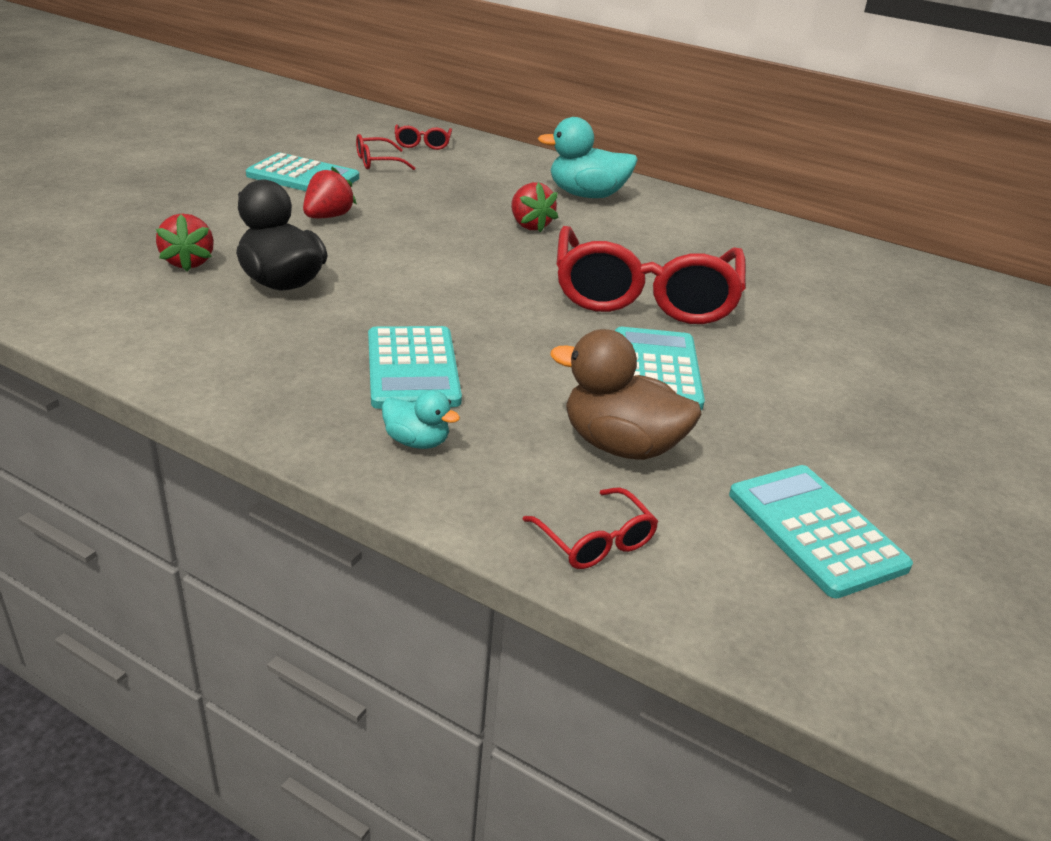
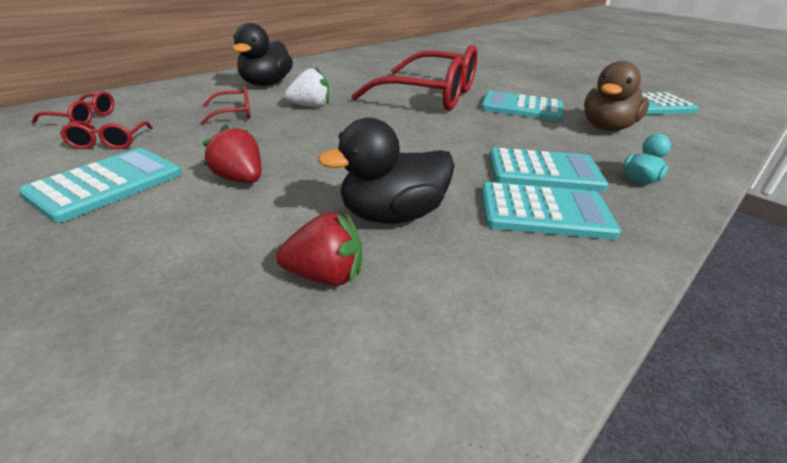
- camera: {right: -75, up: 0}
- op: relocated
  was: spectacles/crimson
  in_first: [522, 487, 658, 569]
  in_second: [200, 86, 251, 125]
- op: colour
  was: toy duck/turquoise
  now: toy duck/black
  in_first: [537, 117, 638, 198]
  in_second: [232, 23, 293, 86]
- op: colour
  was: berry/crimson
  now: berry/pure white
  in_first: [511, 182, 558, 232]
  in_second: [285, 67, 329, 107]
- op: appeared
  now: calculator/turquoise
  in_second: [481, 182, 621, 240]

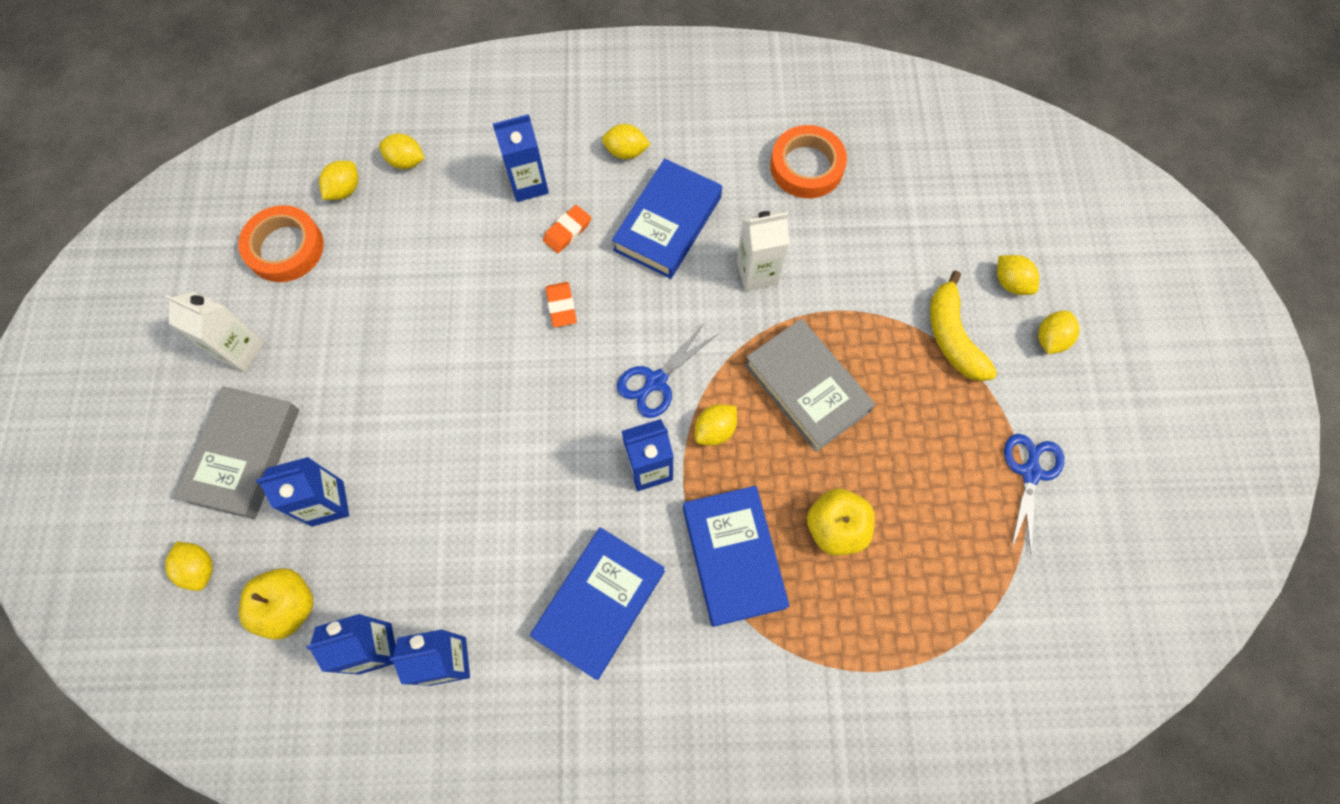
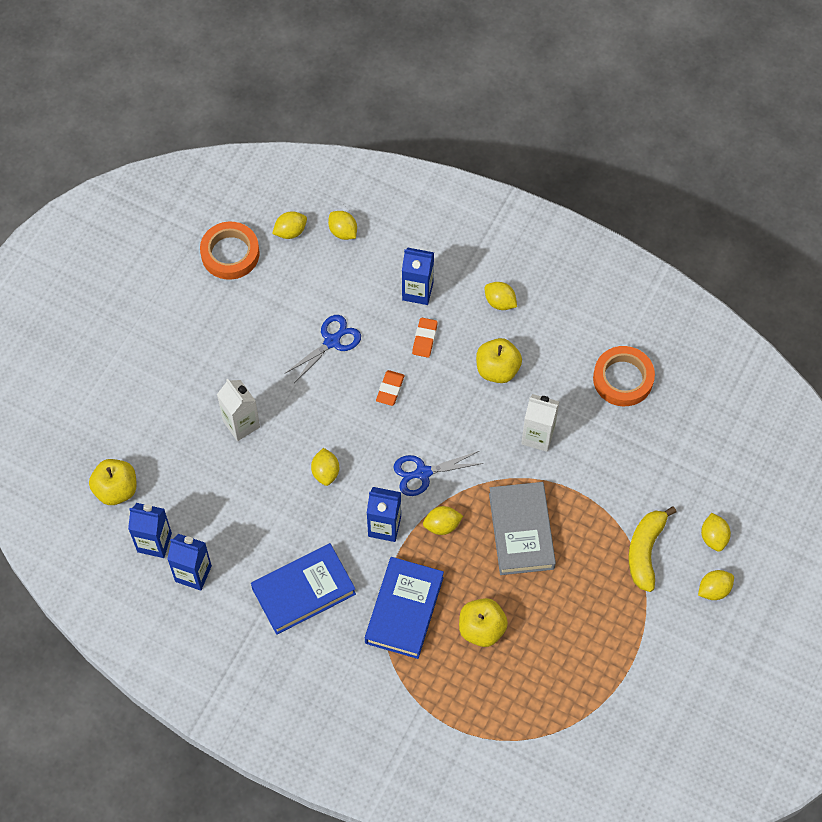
- camera: {right: 30, up: -5}
- op: relocated
  was: juice carton/pure white
  in_first: [165, 292, 265, 372]
  in_second: [217, 378, 260, 441]
- op: relocated
  was: pair of scissors/cobalt
  in_first: [1004, 434, 1064, 555]
  in_second: [284, 315, 361, 383]
- op: relocated
  was: lemon/bright yellow
  in_first: [165, 541, 213, 591]
  in_second: [311, 448, 339, 486]
- op: spun
  was: gum eraser/bright orange
  in_first: [543, 205, 591, 253]
  in_second: [412, 318, 438, 358]
  clockwise: -60
- op: exchanged
  was: book/cobalt
  now: apple/bright yellow
  in_first: [612, 159, 722, 279]
  in_second: [476, 338, 522, 383]
- op: missing
  was: book/gray
  in_first: [174, 386, 299, 519]
- op: missing
  was: juice carton/cobalt
  in_first: [256, 457, 349, 527]

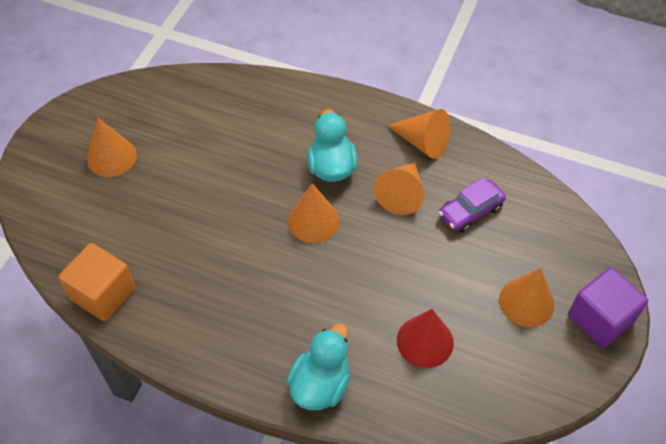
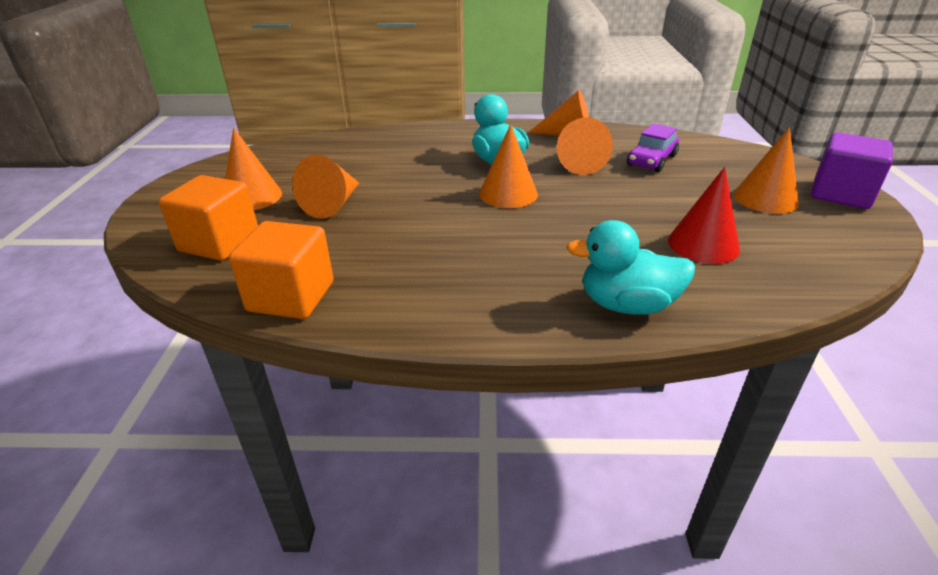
- camera: {right: -20, up: -20}
- op: appeared
  now: cube/bright orange
  in_second: [159, 175, 258, 261]
- op: appeared
  now: cone shape/bright orange
  in_second: [292, 155, 359, 219]
- op: spun
  was: toy duck/turquoise
  in_first: [286, 324, 350, 410]
  in_second: [566, 220, 695, 315]
  clockwise: -90

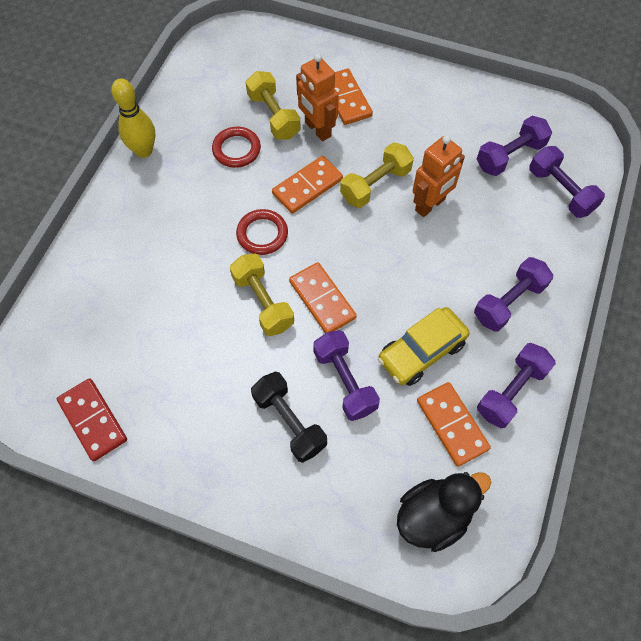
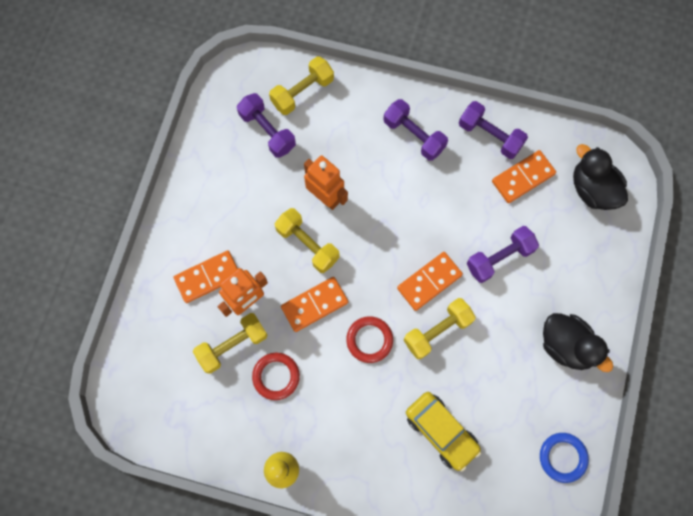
- camera: {right: -95, up: 10}
- op: colour
  was: hand weight/purple
  now: hand weight/bright yellow
  in_first: [529, 146, 605, 218]
  in_second: [269, 56, 334, 115]
- op: spun
  was: domino tile/bright orange
  in_first: [272, 156, 343, 214]
  in_second: [281, 277, 348, 332]
  clockwise: -75
- op: relocated
  was: toy car/bright yellow
  in_first: [378, 307, 470, 386]
  in_second: [406, 392, 481, 472]
- op: exchanged
  was: domino tile/crimson
  now: torus/cobalt
  in_first: [57, 378, 127, 461]
  in_second: [540, 433, 589, 483]
- op: appeared
  now: toy duck/black
  in_second: [543, 313, 613, 372]
- op: missing
  was: hand weight/black
  in_first: [251, 372, 327, 463]

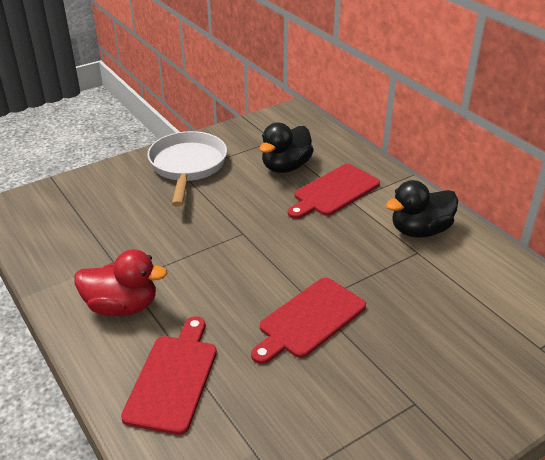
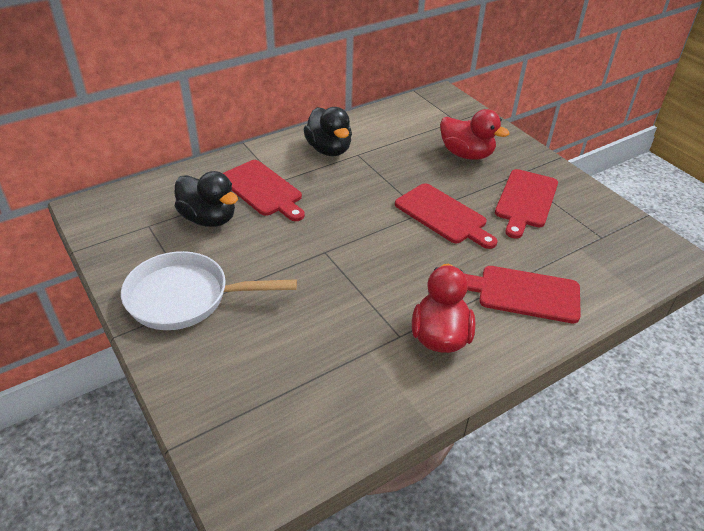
- camera: {right: -90, up: 5}
- op: appeared
  now: toy duck/crimson
  in_second: [440, 109, 510, 160]
- op: appeared
  now: cutting board/crimson
  in_second: [495, 169, 558, 239]

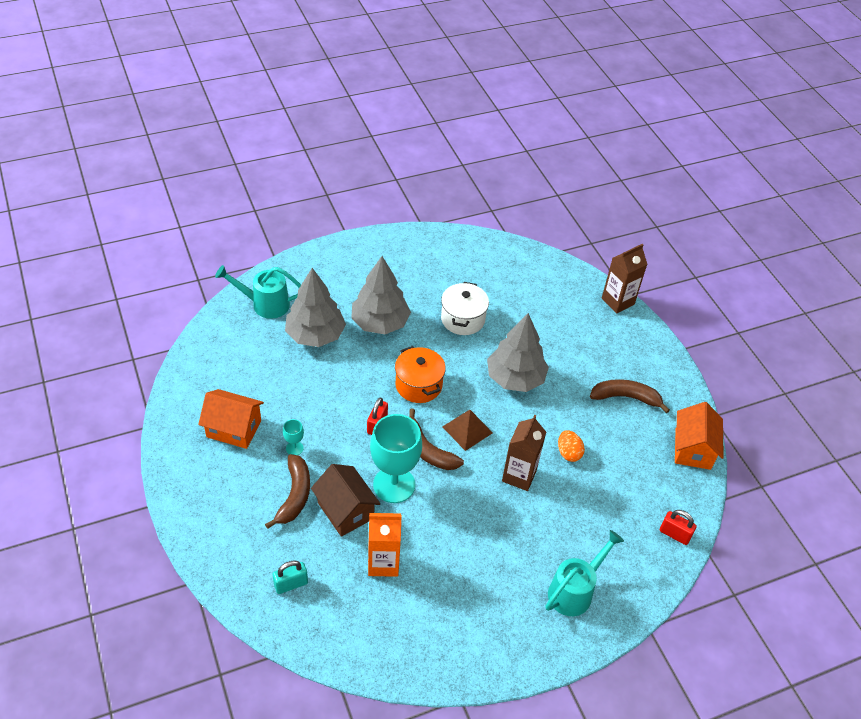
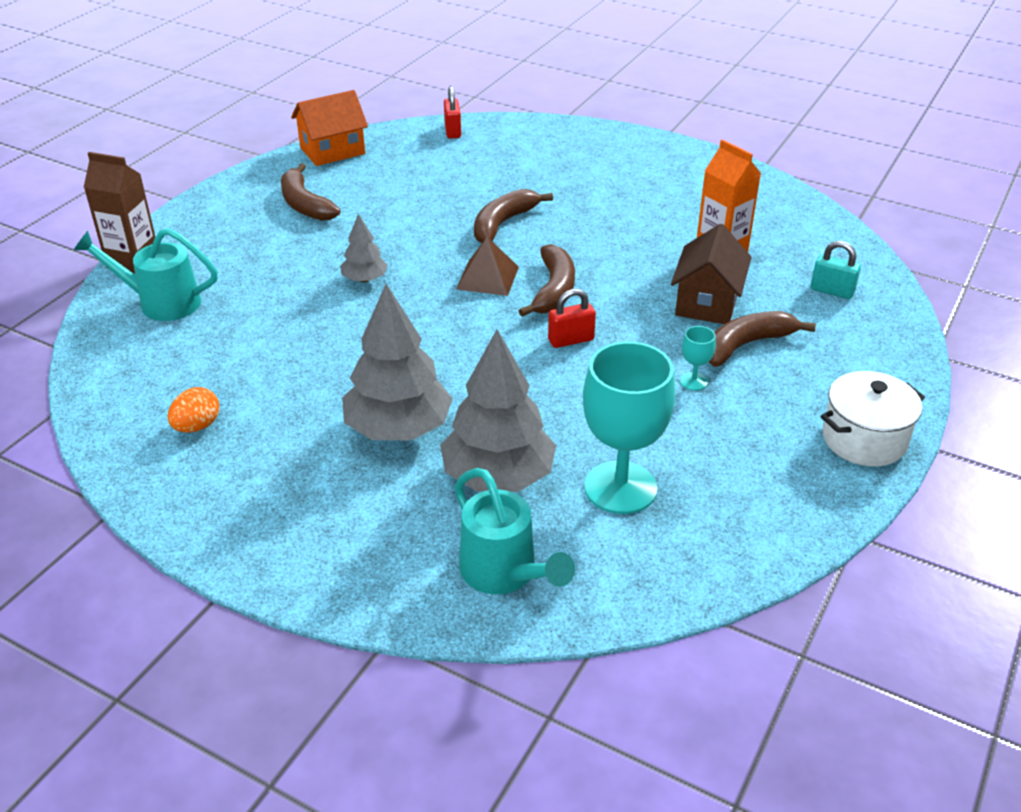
- camera: {right: -125, up: -10}
- op: relocated
  was: watering can/turquoise
  in_first: [546, 530, 624, 616]
  in_second: [74, 228, 218, 321]
- op: relocated
  was: egg shape/bright orange
  in_first: [558, 430, 585, 462]
  in_second: [168, 387, 219, 432]
- op: size
  was: tree/gray
  in_first: [487, 313, 549, 392]
  in_second: [340, 214, 388, 283]
  ratio: 0.51
- op: exchanged
  was: juice carton/russet
  now: toy banana/russet
  in_first: [502, 415, 546, 491]
  in_second: [474, 189, 553, 243]
- op: relocated
  was: chalice/turquoise
  in_first: [370, 414, 422, 503]
  in_second: [583, 341, 675, 514]
- op: relocated
  was: pot/pure white
  in_first: [441, 282, 489, 335]
  in_second: [821, 371, 925, 466]
- op: missing
  was: cottage/bright orange
  in_first: [198, 389, 264, 449]
- op: missing
  was: pot/bright orange
  in_first: [395, 346, 446, 403]

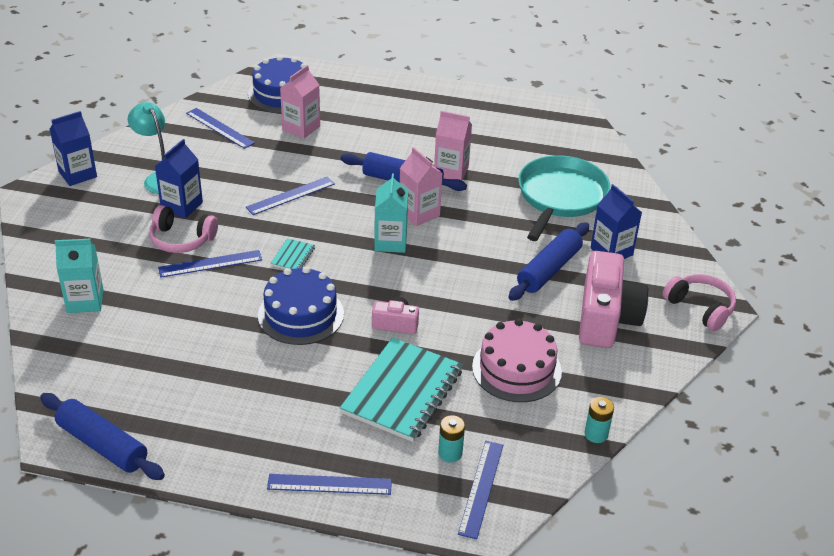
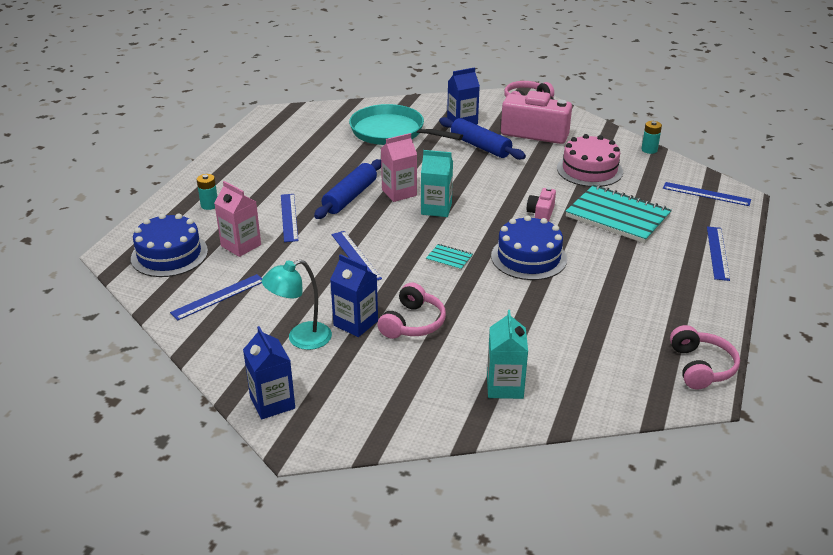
- camera: {right: -80, up: -5}
- op: relocated
  was: battery/turquoise
  in_first: [438, 415, 465, 462]
  in_second: [197, 174, 217, 210]
- op: relocated
  was: measuring stick/cobalt
  in_first: [158, 250, 262, 278]
  in_second: [281, 194, 298, 242]
- op: exchanged
  was: pastry roller/cobalt
  now: headset/pink
  in_first: [40, 393, 165, 480]
  in_second: [670, 325, 740, 390]
- op: missing
  was: juice carton/pink
  in_first: [434, 111, 472, 180]

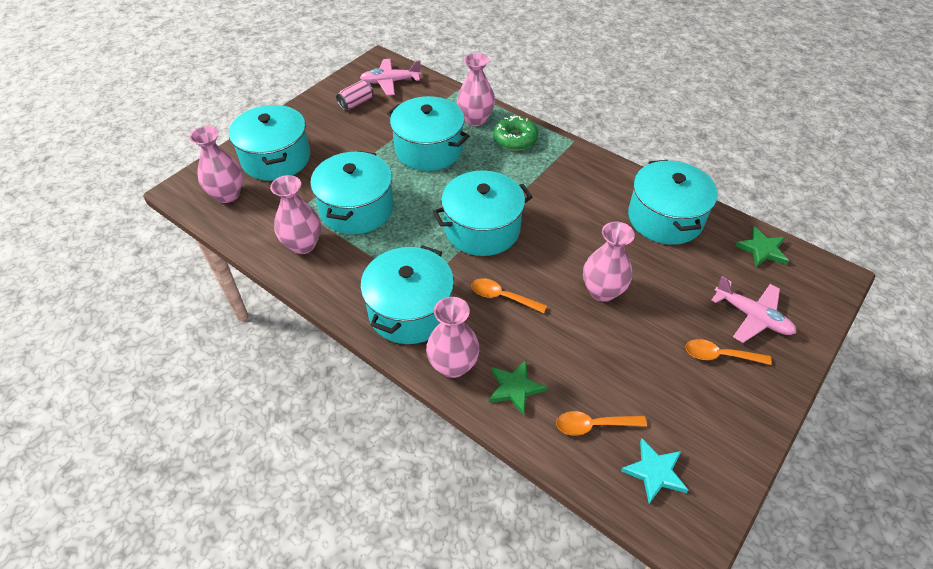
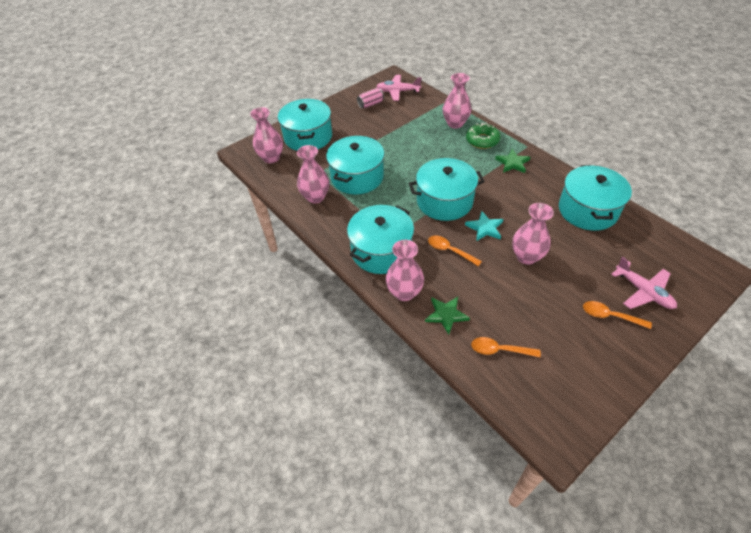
- camera: {right: 15, up: 0}
- op: relocated
  was: five-pointed star/turquoise
  in_first: [621, 439, 688, 503]
  in_second: [465, 211, 503, 241]
- op: relocated
  was: five-pointed star/emerald
  in_first: [735, 227, 789, 267]
  in_second: [495, 149, 530, 173]
- op: missing
  was: pot/turquoise
  in_first: [387, 96, 469, 171]

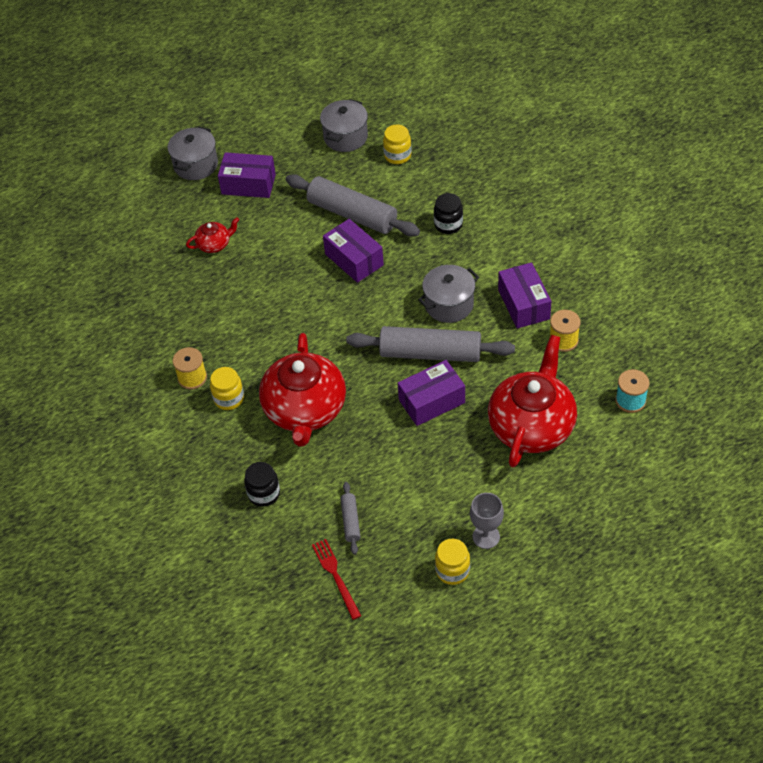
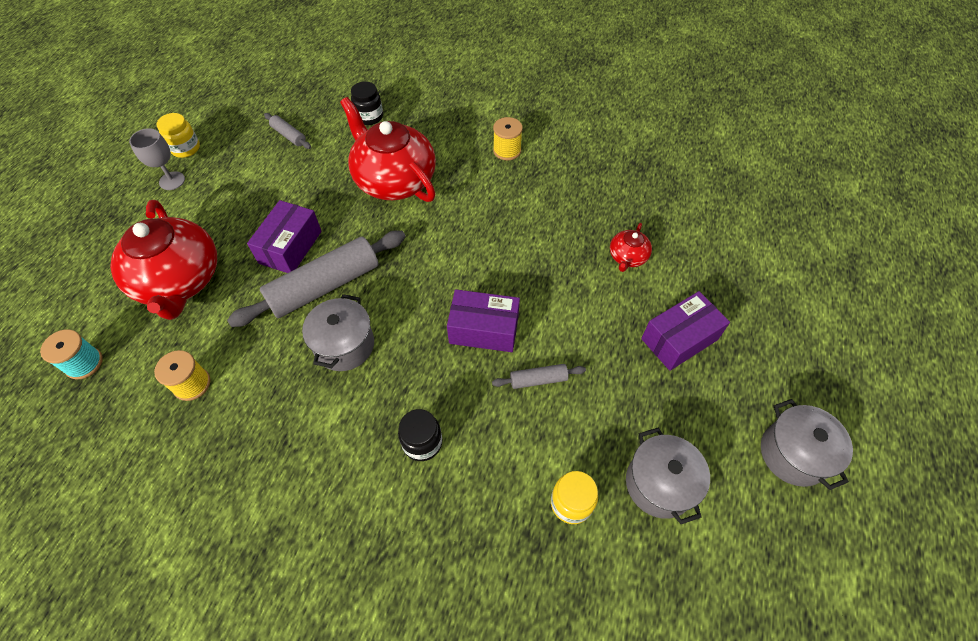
- camera: {right: 135, up: 5}
- op: size
  was: pastry roller/gray
  in_first: [286, 174, 420, 236]
  in_second: [492, 364, 586, 389]
  ratio: 0.46
- op: relocated
  was: pot/gray
  in_first: [168, 127, 218, 180]
  in_second: [761, 399, 853, 490]
- op: missing
  was: preserve jar/bright yellow
  in_first: [210, 367, 244, 410]
- op: missing
  was: table fork/crimson
  in_first: [312, 539, 361, 620]
- op: missing
  was: box/purple
  in_first: [498, 262, 551, 329]

